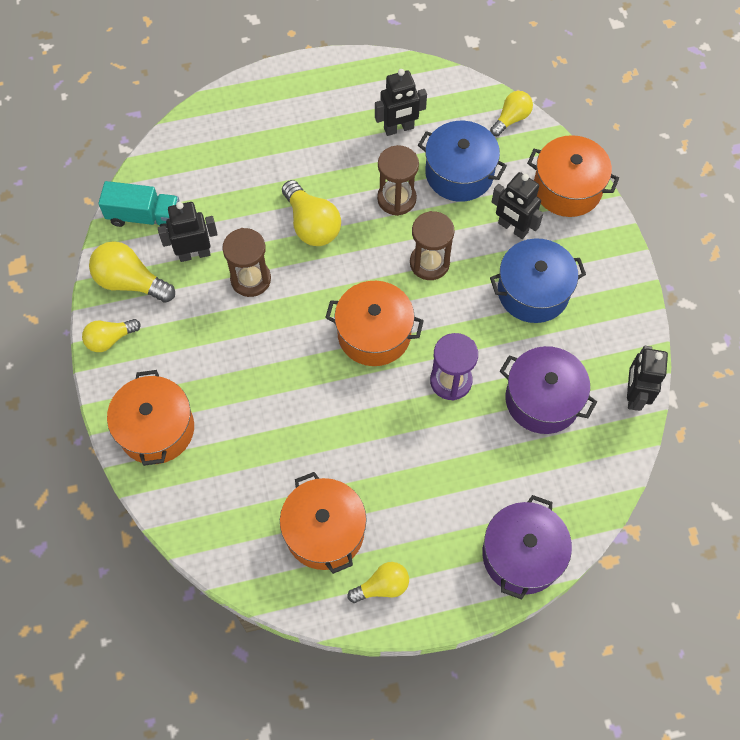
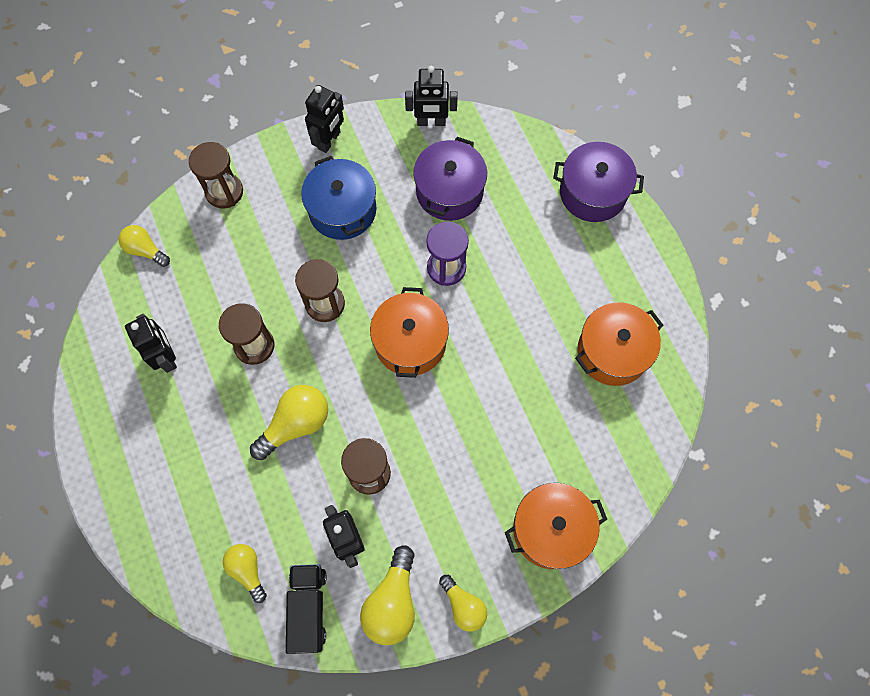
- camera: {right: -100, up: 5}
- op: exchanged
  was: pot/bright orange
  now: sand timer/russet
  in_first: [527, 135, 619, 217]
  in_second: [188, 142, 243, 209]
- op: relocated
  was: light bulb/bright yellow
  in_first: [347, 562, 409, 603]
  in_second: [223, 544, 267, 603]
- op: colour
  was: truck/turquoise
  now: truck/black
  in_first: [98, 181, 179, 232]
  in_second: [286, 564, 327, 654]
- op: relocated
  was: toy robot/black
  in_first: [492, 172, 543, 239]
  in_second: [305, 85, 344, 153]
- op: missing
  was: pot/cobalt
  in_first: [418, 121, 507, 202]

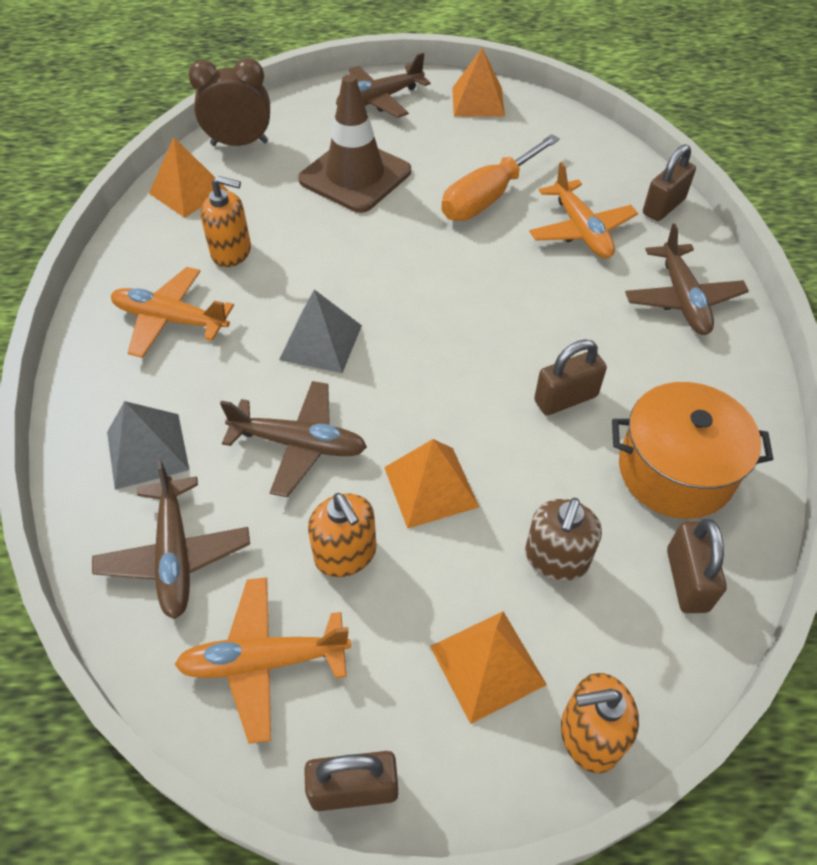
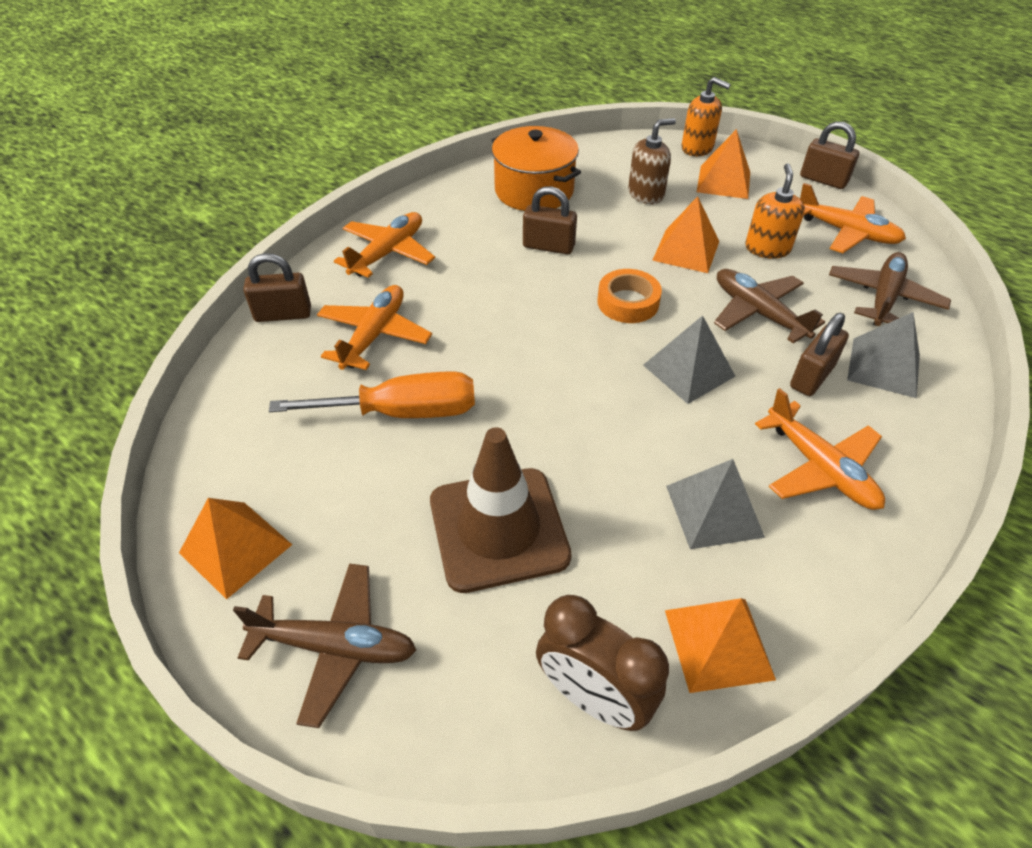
- camera: {right: -140, up: -5}
- op: colour
  was: plane/russet
  now: plane/bright orange
  in_first: [625, 224, 749, 335]
  in_second: [334, 212, 435, 278]
- op: appeared
  now: roll of tape/bright orange
  in_second: [597, 269, 662, 323]
- op: exchanged
  was: soap pump/bright orange
  now: solid pyramid/gray
  in_first: [200, 176, 251, 267]
  in_second: [666, 459, 765, 549]
- op: relocated
  was: lock/russet
  in_first: [667, 519, 727, 613]
  in_second: [790, 313, 849, 396]

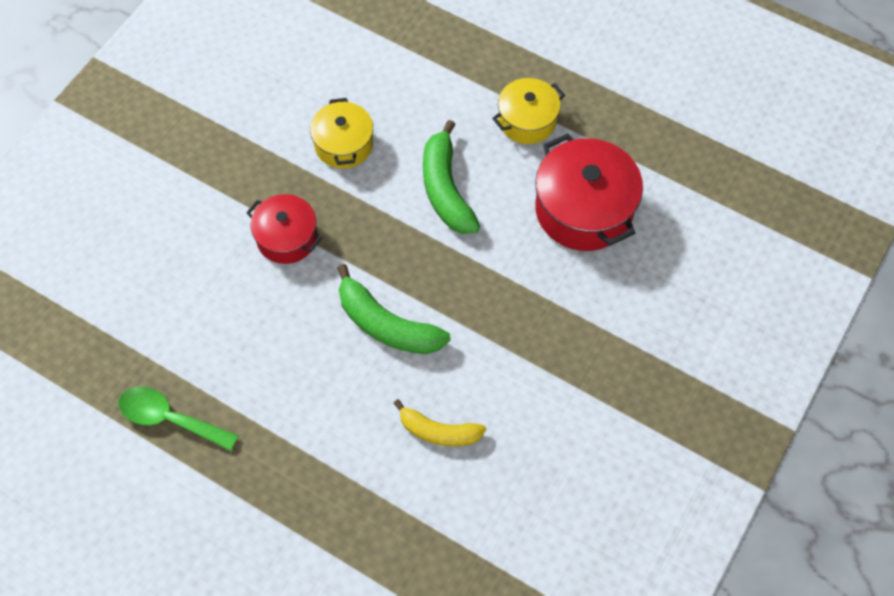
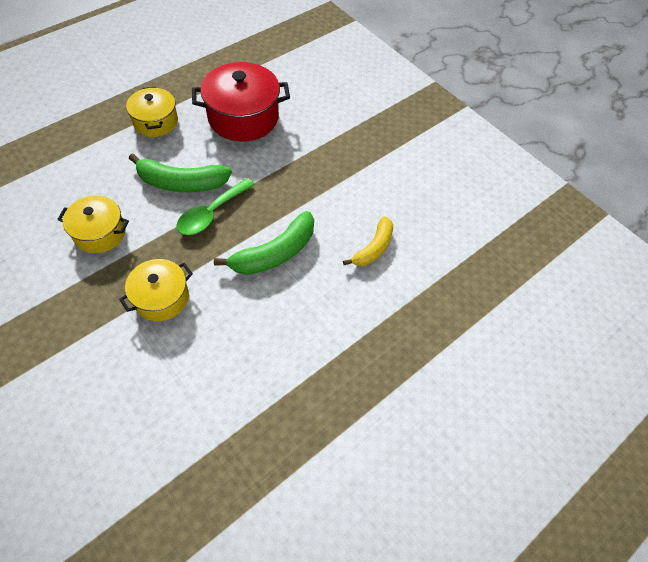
- camera: {right: -75, up: -5}
- op: colour
  was: pot/crimson
  now: pot/bright yellow
  in_first: [246, 194, 322, 264]
  in_second: [119, 259, 193, 321]
- op: relocated
  was: tablespoon/emerald
  in_first: [118, 386, 239, 451]
  in_second: [176, 178, 255, 235]

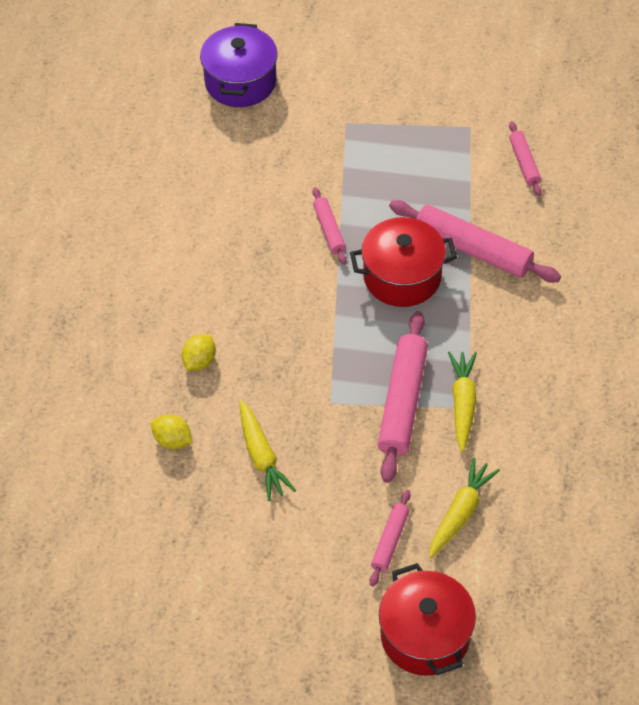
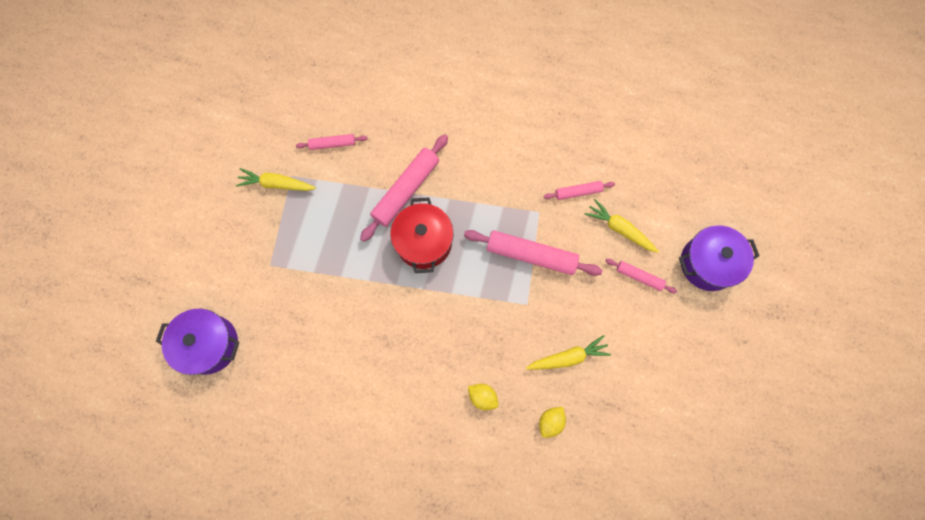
- camera: {right: -85, up: 20}
- op: relocated
  was: carrot/bright yellow
  in_first: [448, 351, 477, 452]
  in_second: [236, 168, 316, 191]
- op: relocated
  was: pastry roller/pink
  in_first: [313, 187, 347, 265]
  in_second: [544, 181, 615, 200]
- op: colour
  was: pot/crimson
  now: pot/purple
  in_first: [379, 563, 476, 676]
  in_second: [679, 225, 759, 291]

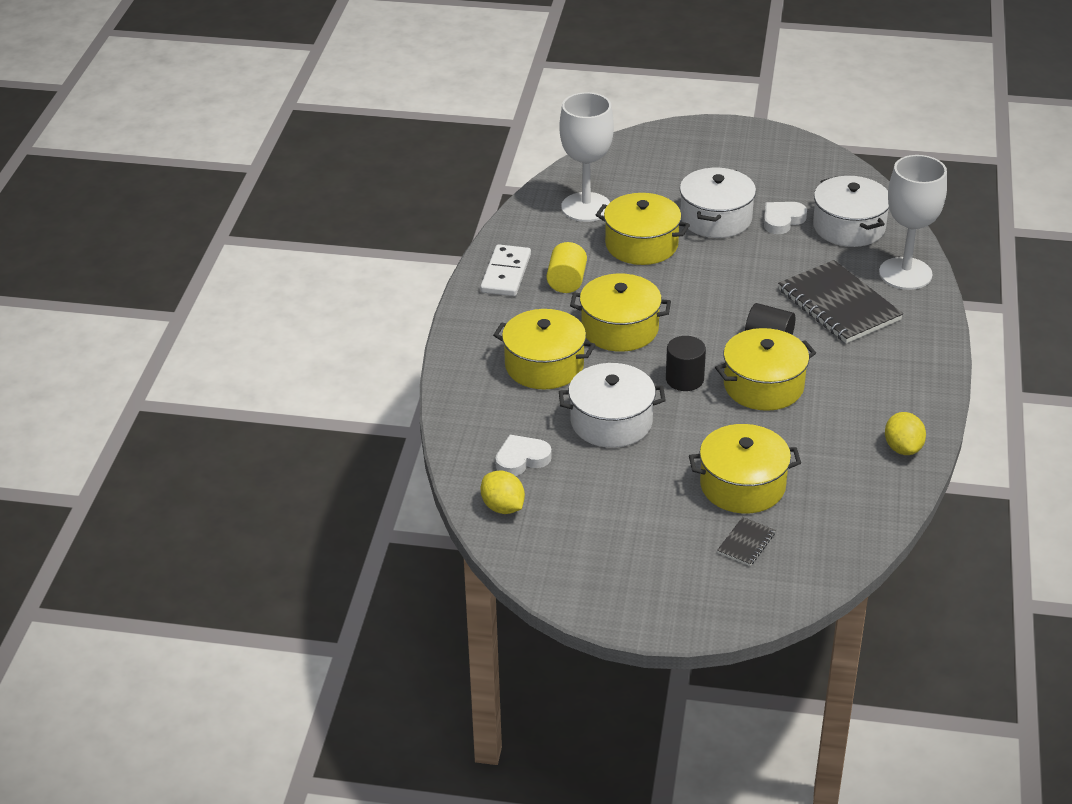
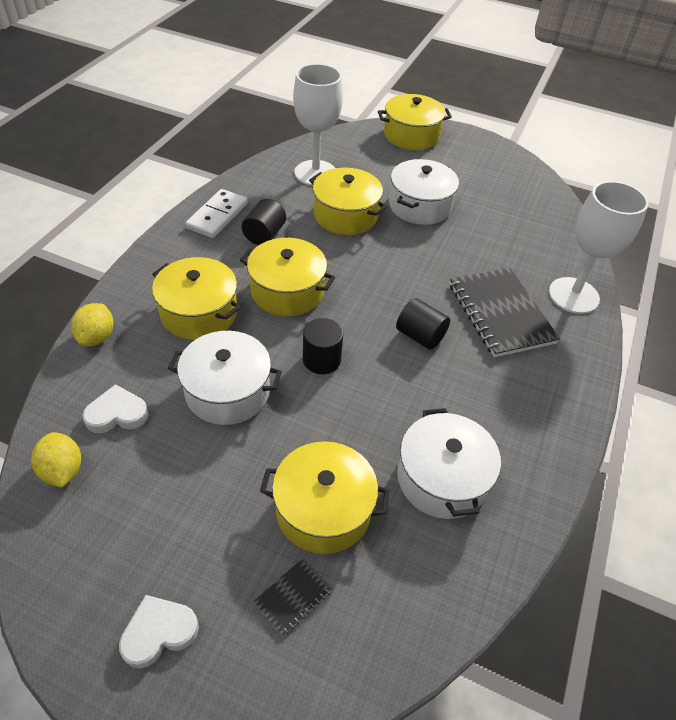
- camera: {right: 10, up: 10}
- op: relocated
  was: lemon/bright yellow
  in_first: [885, 412, 926, 455]
  in_second: [71, 303, 113, 346]
- op: relocated
  was: heart/pure white
  in_first: [764, 202, 807, 234]
  in_second: [119, 595, 199, 669]
- op: colour
  was: solid cylinder/bright yellow
  now: solid cylinder/black
  in_first: [546, 242, 587, 293]
  in_second: [242, 199, 286, 245]
- op: relocated
  was: pot/bright yellow
  in_first: [715, 328, 816, 411]
  in_second: [378, 94, 452, 150]
- op: relocated
  was: pot/pure white
  in_first: [813, 176, 889, 247]
  in_second: [397, 408, 501, 519]

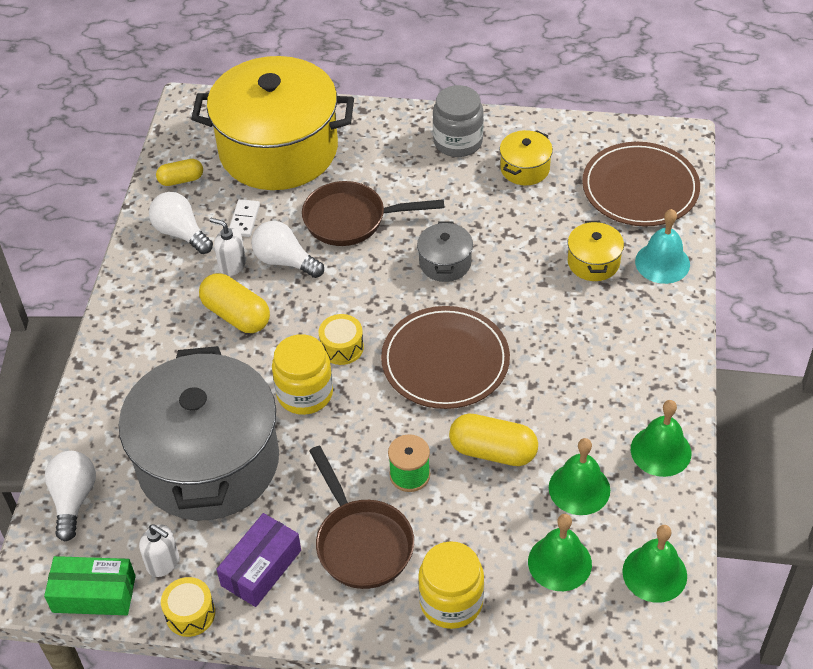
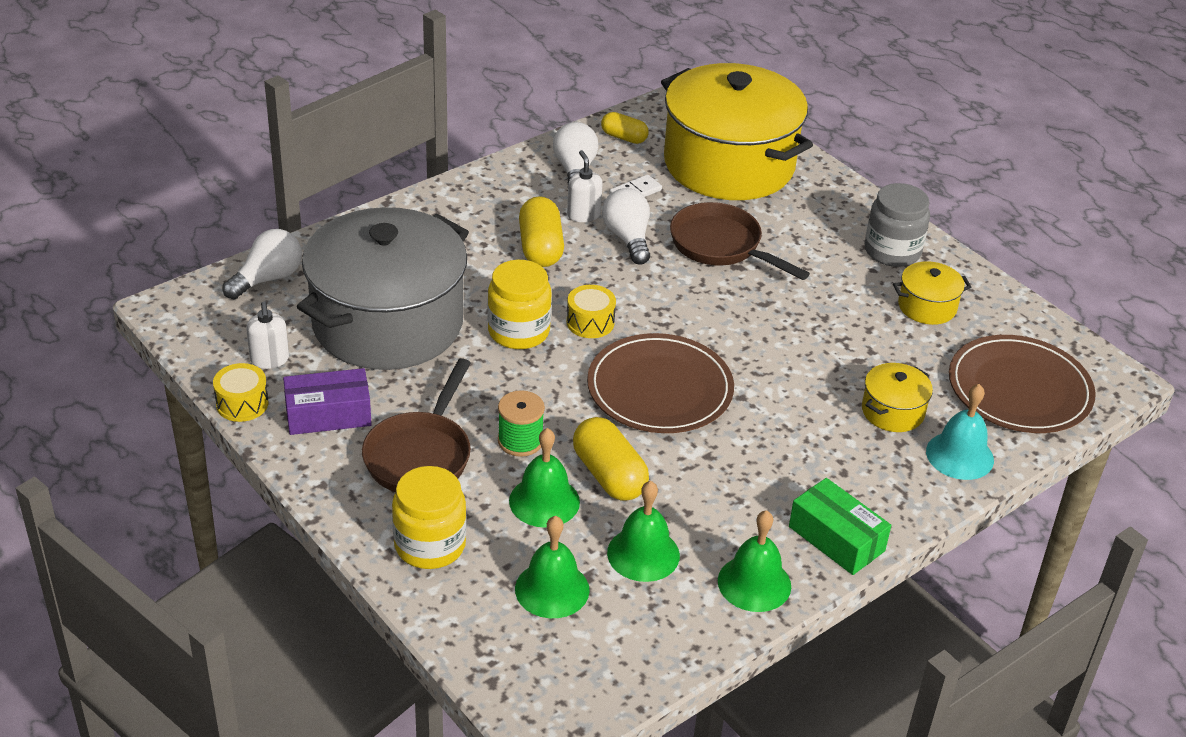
- camera: {right: 40, up: -10}
- op: relocated
  was: hand bell/emerald
  in_first: [622, 525, 687, 603]
  in_second: [509, 428, 580, 528]
- op: relocated
  was: box/emerald
  in_first: [44, 556, 136, 615]
  in_second: [789, 478, 891, 575]
- op: missing
  was: pot/gray
  in_first: [417, 221, 473, 282]

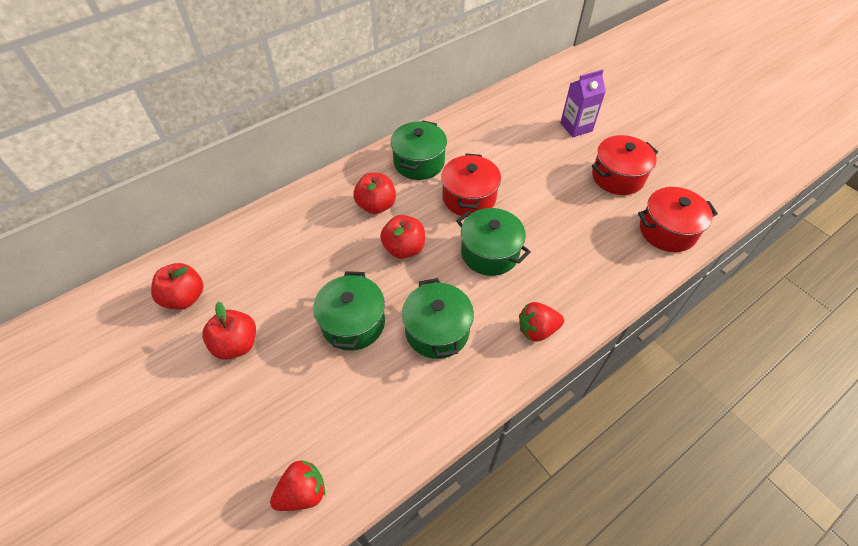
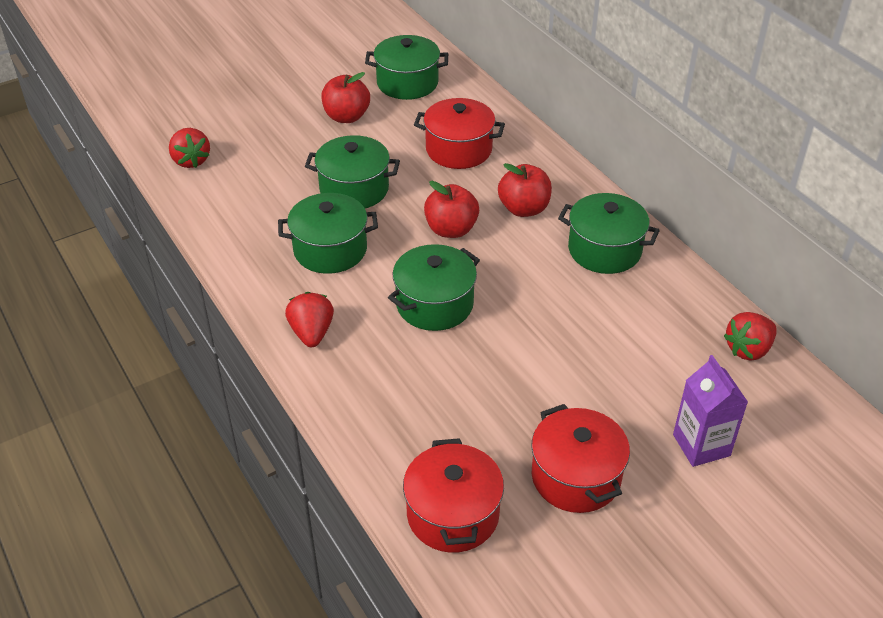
- camera: {right: 95, up: -10}
- op: exchanged
  was: apple/crimson
  now: pot/emerald
  in_first: [151, 263, 203, 310]
  in_second: [365, 35, 448, 100]
- op: relocated
  was: pot/crimson
  in_first: [441, 154, 501, 217]
  in_second: [414, 98, 505, 169]
- op: appeared
  now: berry/crimson
  in_second: [724, 312, 777, 361]

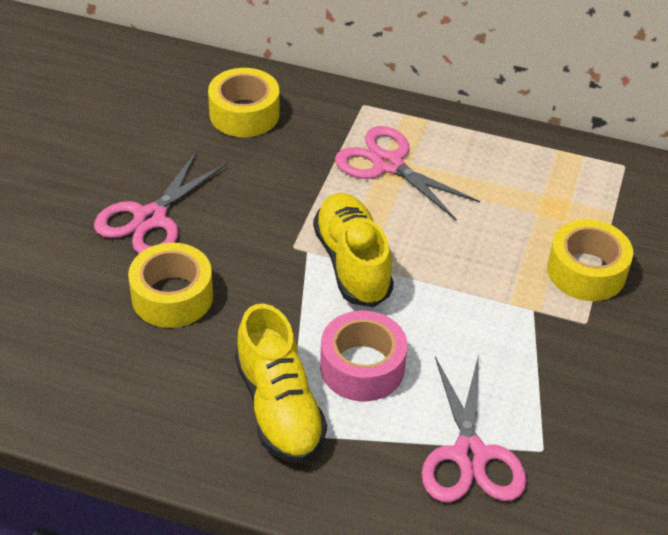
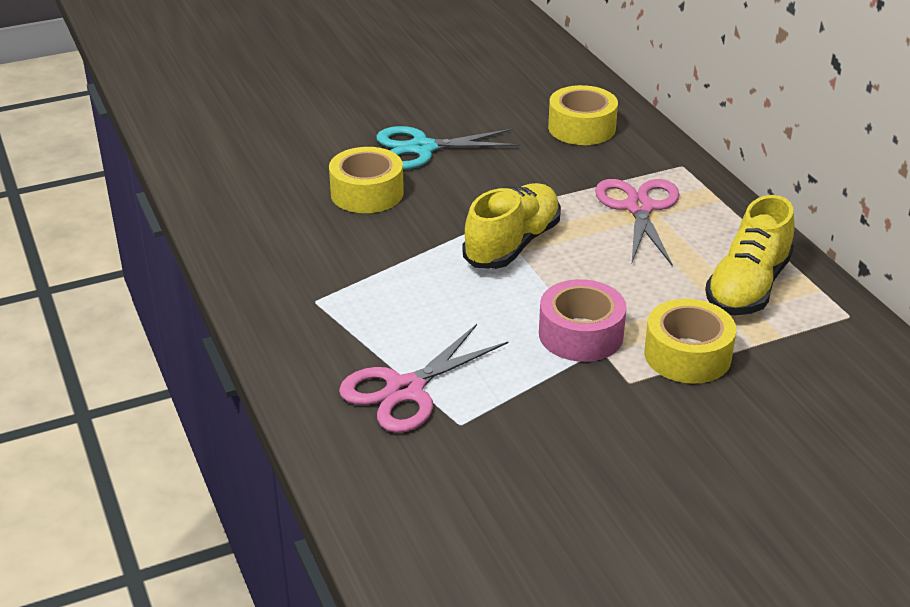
- camera: {right: 50, up: -10}
- op: colour
  was: pair of scissors/pink
  now: pair of scissors/turquoise
  in_first: [94, 150, 228, 254]
  in_second: [376, 126, 520, 170]
- op: relocated
  was: roll of tape/pink
  in_first: [320, 311, 408, 401]
  in_second: [539, 279, 627, 362]
- op: relocated
  was: shoe/bright yellow
  in_first: [235, 304, 327, 463]
  in_second: [705, 195, 795, 315]

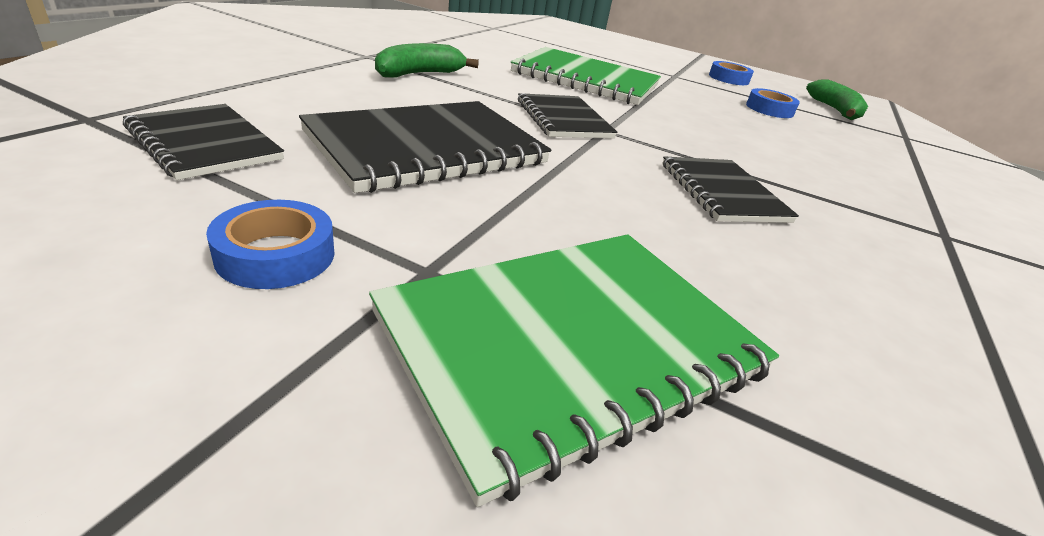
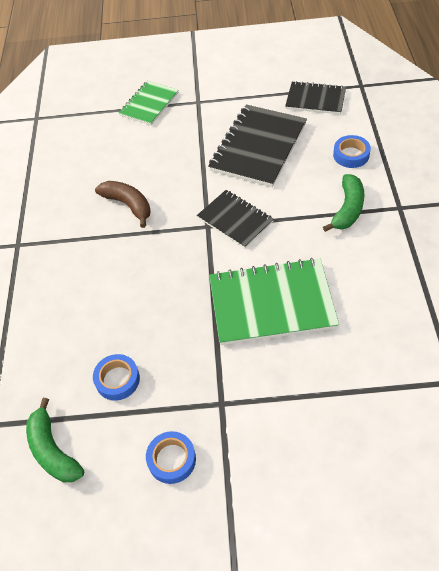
- camera: {right: 160, up: 20}
- op: exchanged
  was: notebook/black
  now: toy banana/russet
  in_first: [662, 156, 799, 223]
  in_second: [95, 181, 151, 228]
- op: size
  was: notebook/emerald
  in_first: [369, 234, 779, 507]
  in_second: [119, 81, 178, 125]
  ratio: 0.61
- op: relocated
  was: roll of tape/cobalt
  in_first: [206, 200, 334, 289]
  in_second: [333, 135, 371, 168]

